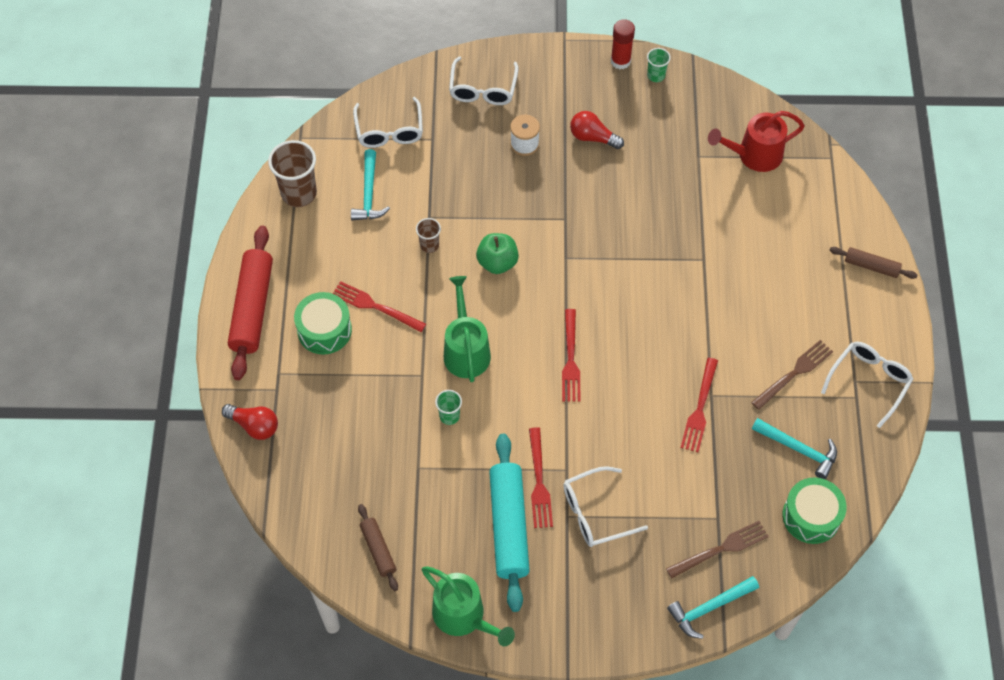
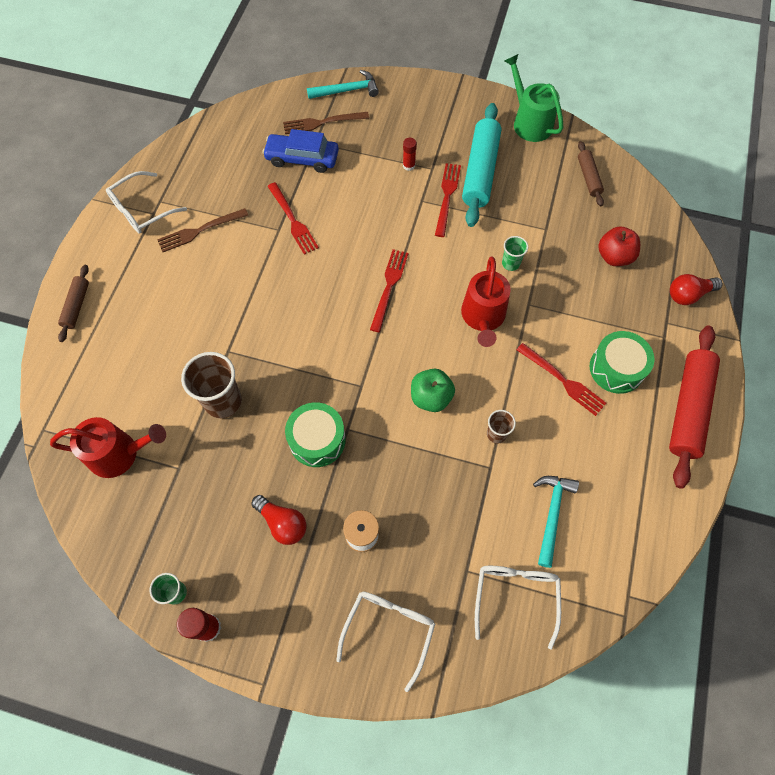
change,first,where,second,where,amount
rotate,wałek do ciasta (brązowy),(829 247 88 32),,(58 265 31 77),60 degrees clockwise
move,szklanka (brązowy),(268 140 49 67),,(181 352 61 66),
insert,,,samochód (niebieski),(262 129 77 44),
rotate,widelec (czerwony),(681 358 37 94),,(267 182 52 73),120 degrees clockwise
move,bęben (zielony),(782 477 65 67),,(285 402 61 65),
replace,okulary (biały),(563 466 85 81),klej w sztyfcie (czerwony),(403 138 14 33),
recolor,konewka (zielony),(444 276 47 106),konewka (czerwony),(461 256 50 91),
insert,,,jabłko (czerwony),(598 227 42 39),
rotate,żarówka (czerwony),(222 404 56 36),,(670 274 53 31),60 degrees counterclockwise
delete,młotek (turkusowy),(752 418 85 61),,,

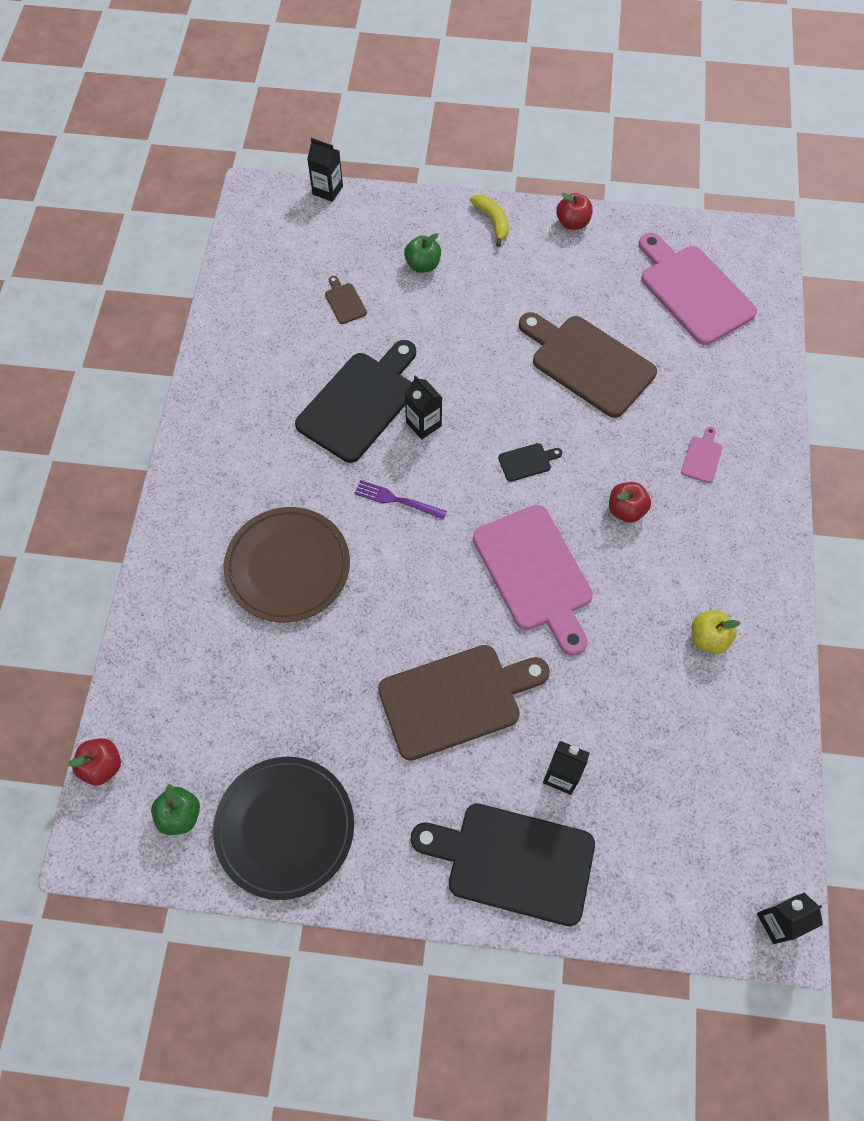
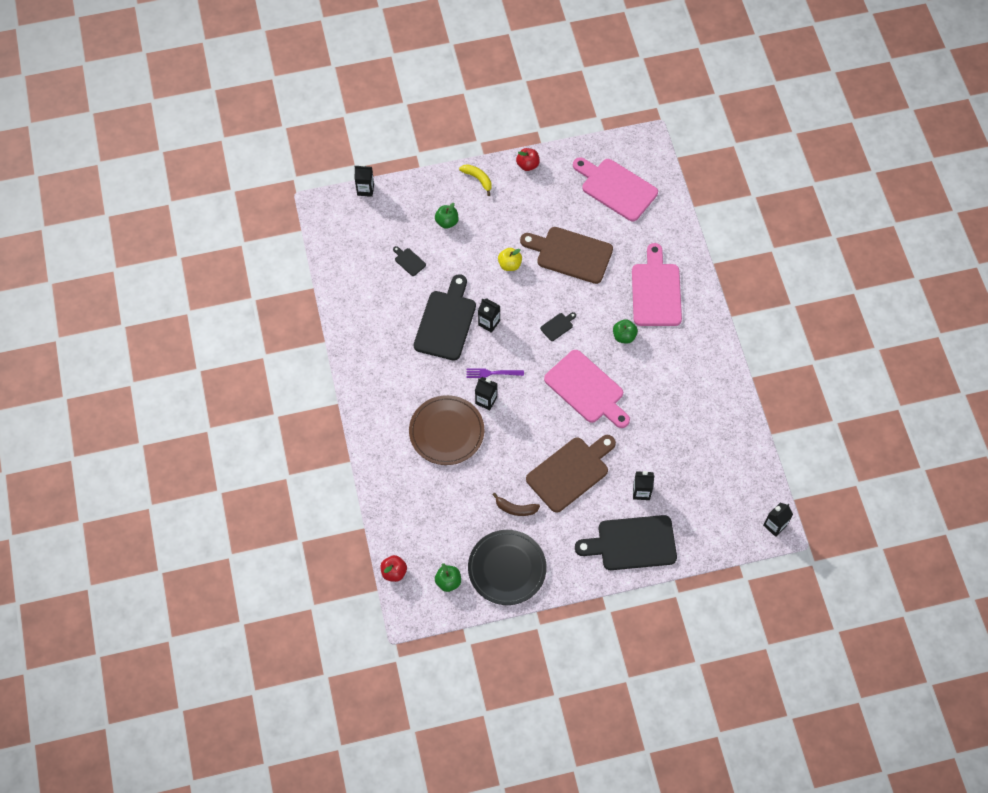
change,first,where,second,where,amount
recolor,deska do krojenia (brązowy),(325 276 42 48),deska do krojenia (czarny),(393 246 33 30),
insert,,,karton mleka (czarny),(475 377 22 33),
insert,,,banan (brązowy),(492 493 48 23),
move,jabłko (żółty),(692 610 48 44),,(498 248 24 23),
recolor,jabłko (czerwony),(609 482 42 41),jabłko (zielony),(613 319 25 25),
resize,deska do krojenia (różowy),(681 427 42 56),,(632 243 50 83),x2.42

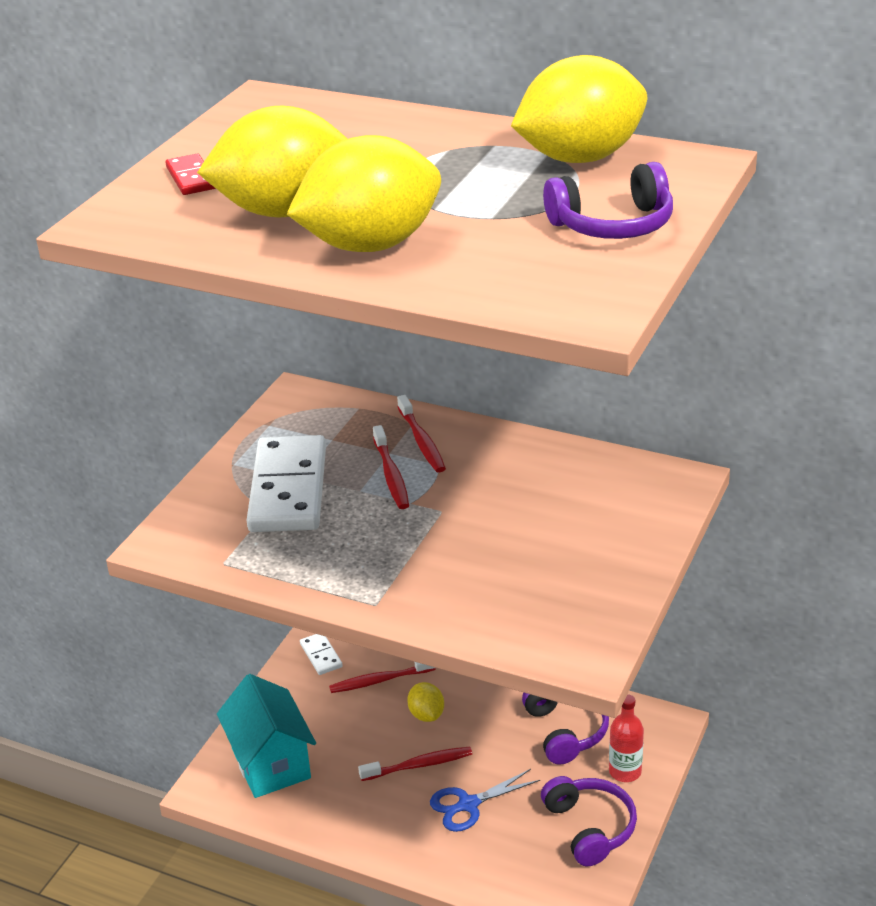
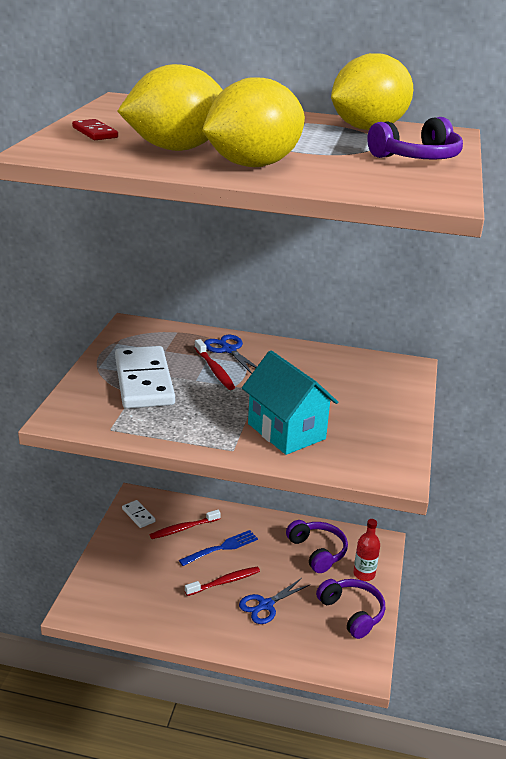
change,first,where,second,where,amount
replace,cytryna (żółty),(407 682 37 40),widelec (niebieski),(179 530 79 36),
replace,szczoteczka do zębów (czerwony),(397 395 49 77),nożyczki (niebieski),(204 335 53 39),
move,domek (turkusowy),(217 674 99 124),,(242 351 96 104),

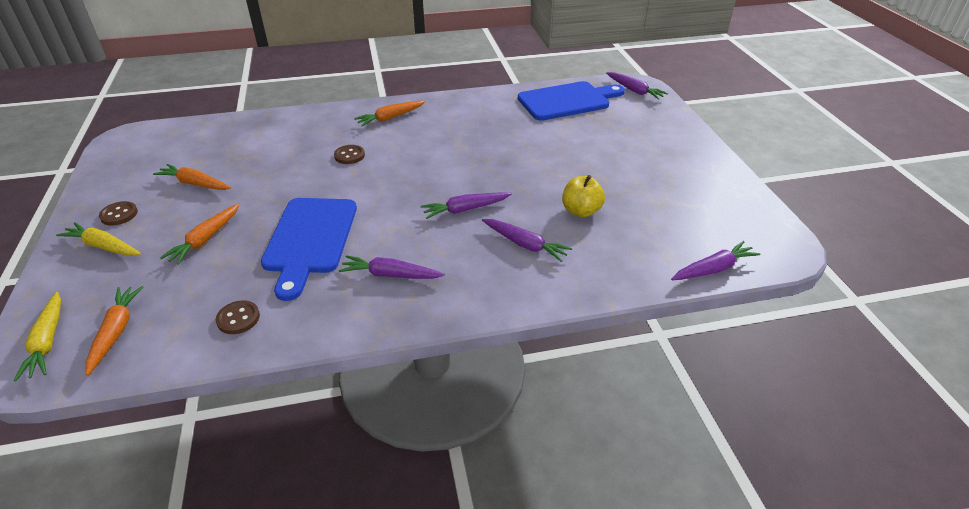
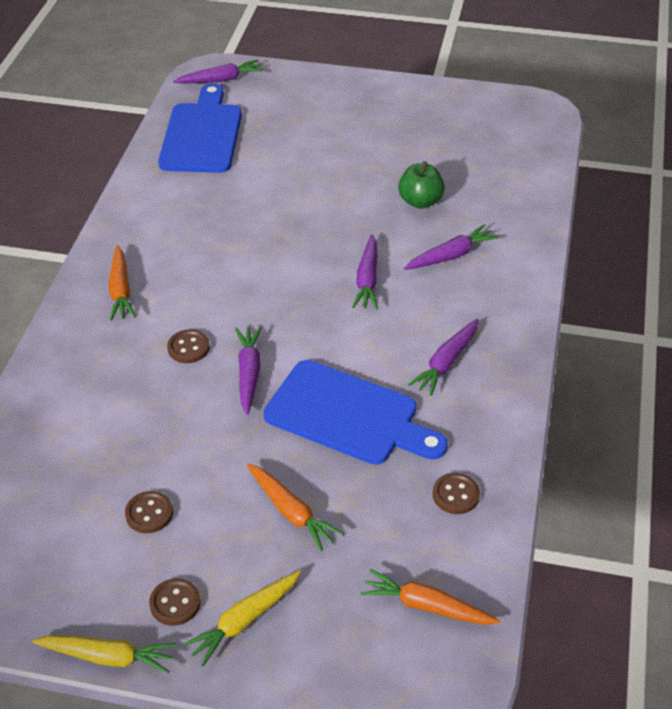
change,first,where,second,where,amount
move,marchewka (żółty),(14 292 47 89),,(32 636 144 37),
replace,marchewka (pomarańczowy),(153 164 78 26),guzik (brązowy),(125 491 48 42),
move,marchewka (fioletowy),(671 241 89 39),,(235 327 27 88),
recolor,jabłko (żółty),(562 175 43 42),jabłko (zielony),(398 161 47 48),

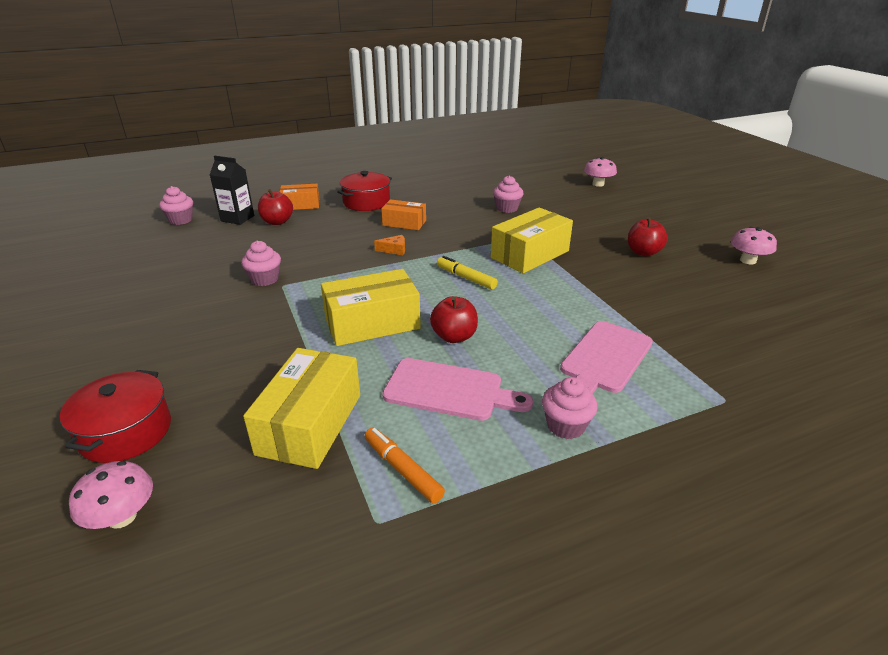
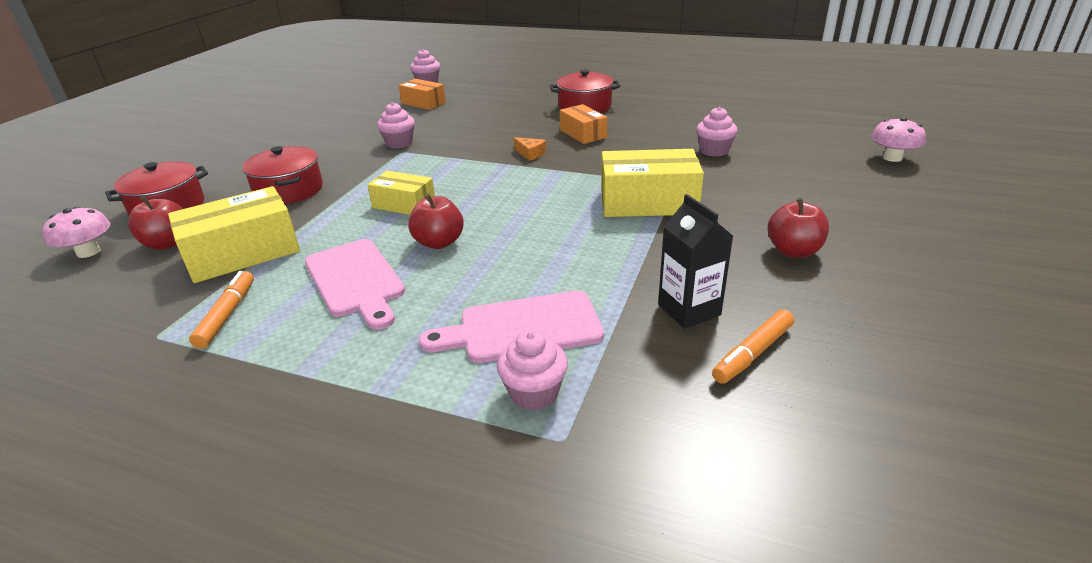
change,first,where,second,where,amount
move,jabłko (czerwony),(258 189 35 36),,(128 196 55 54),
insert,,,garnek (czerwony),(242 146 81 58),
resize,pudełko (żółty),(321 269 100 77),,(367 171 68 44),x0.61
move,pudełko (pomarańczowy),(280 184 40 26),,(398 79 48 31),
move,muffinka (różowy),(542 377 55 62),,(497 330 71 81),
move,karton mleka (czarny),(210 156 44 69),,(658 194 75 135),
insert,,,flamaster (pomarańczowy),(712 309 82 75),
delete,flamaster (żółty),(437 256 61 34),,,
delete,grzyb (różowy),(731 227 46 37),,,

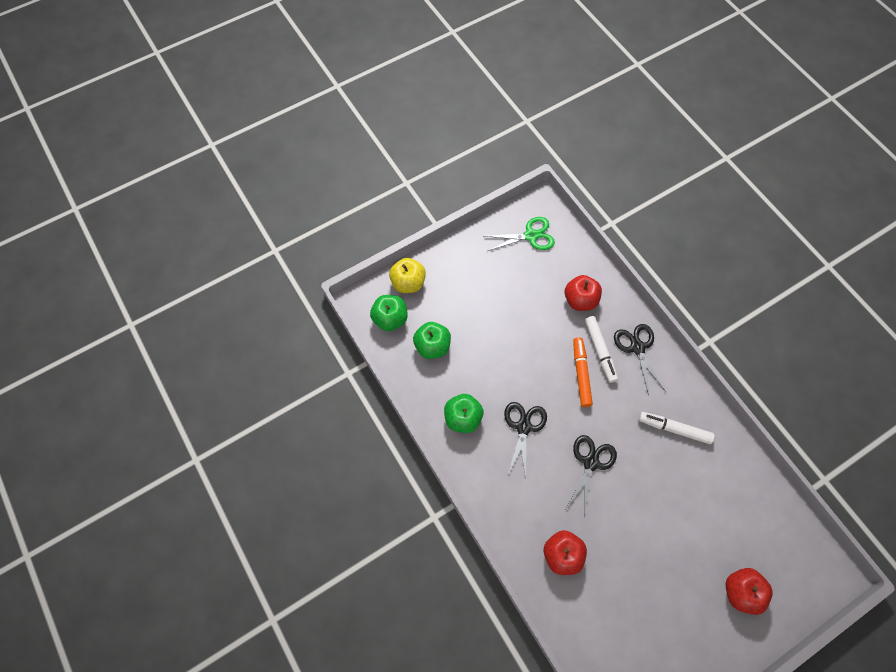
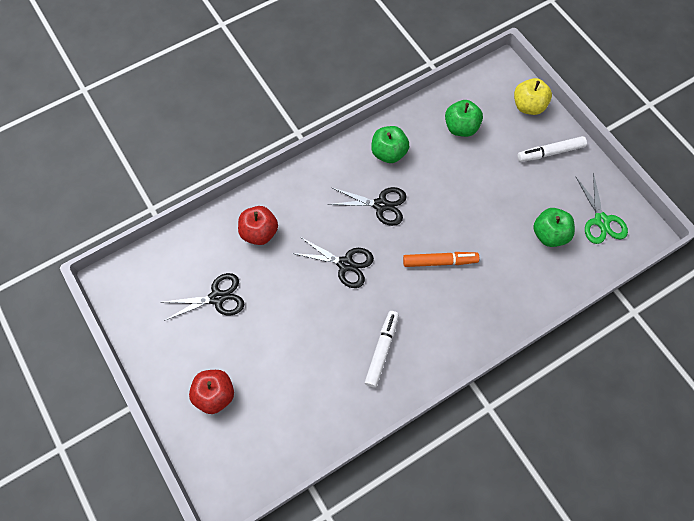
change,first,where,second,where,amount
move,nożyczki (czarny),(614 324 52 72),,(164 273 80 48),
move,flamaster (biały),(585 316 33 67),,(518 136 69 26),
move,jabłko (zielony),(370 295 38 36),,(533 208 42 39),
delete,jabłko (czerwony),(565 275 37 36),,,

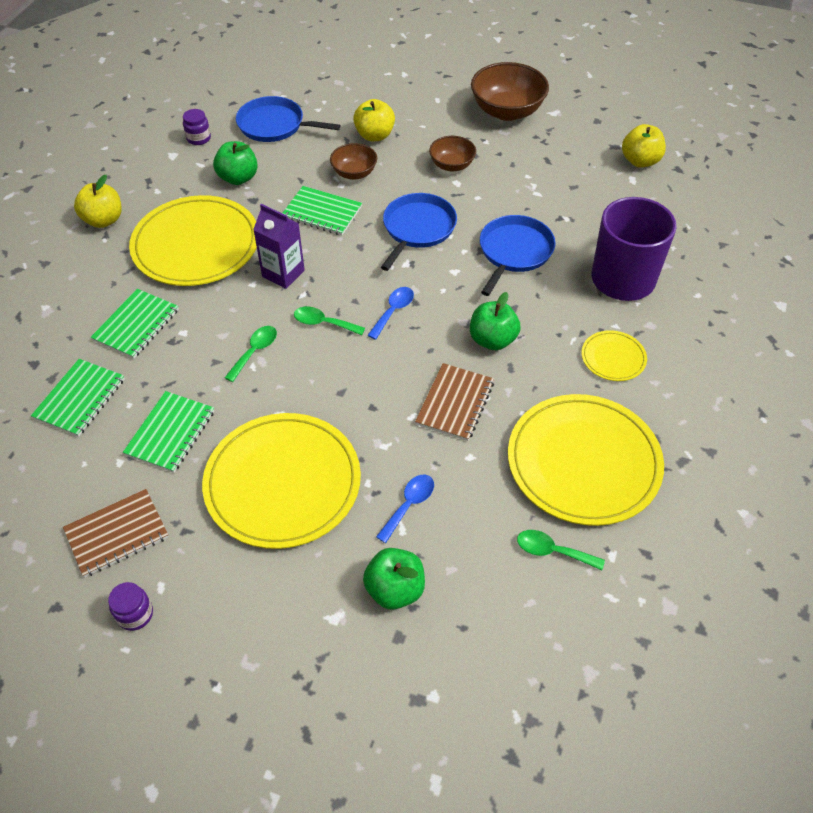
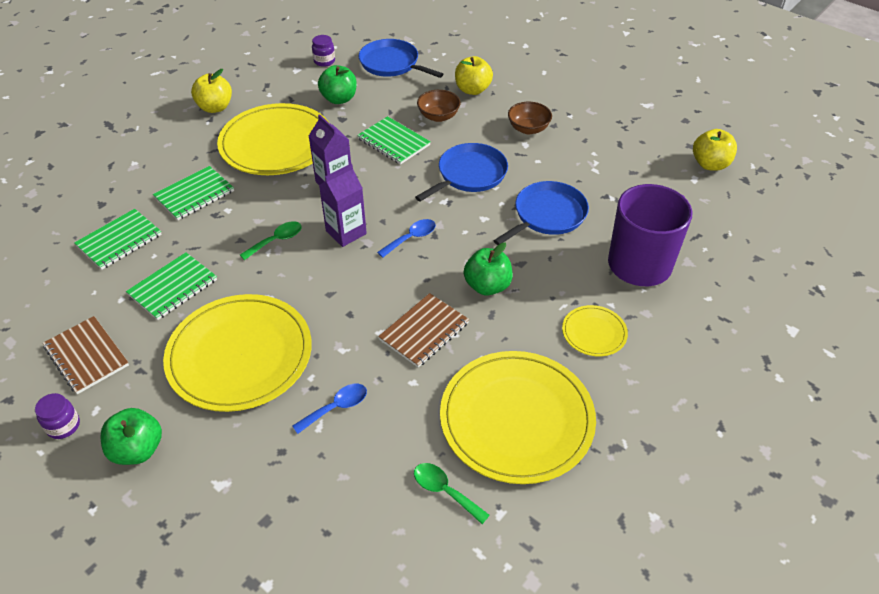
change,first,where,second,where,amount
rotate,zeszyt (brązowy),(63 489 105 88),,(43 316 86 78),60 degrees clockwise
move,jabłko (zielony),(363 548 62 62),,(101 408 61 57),
replace,łyżka (zielony),(294 306 71 29),karton mleka (fioletowy),(319 164 48 83),
delete,miska (brązowy),(471 62 78 59),,,

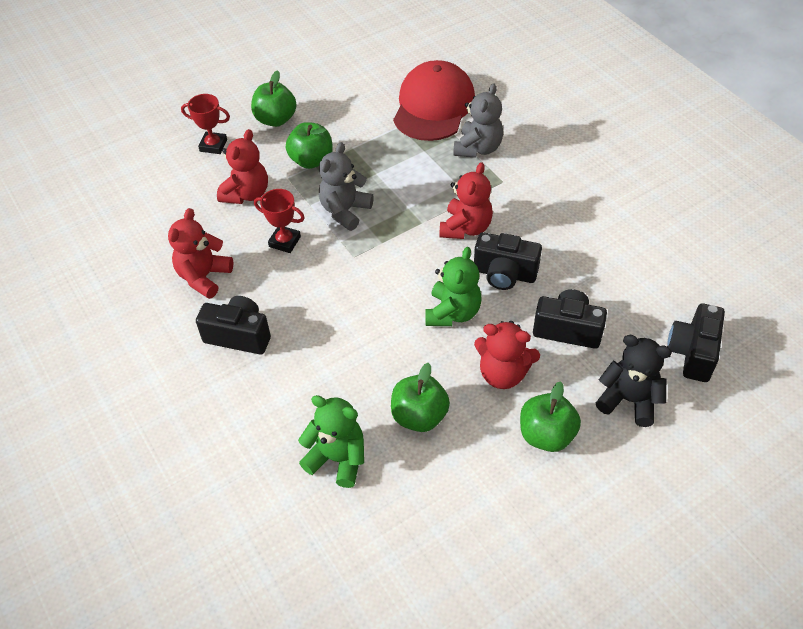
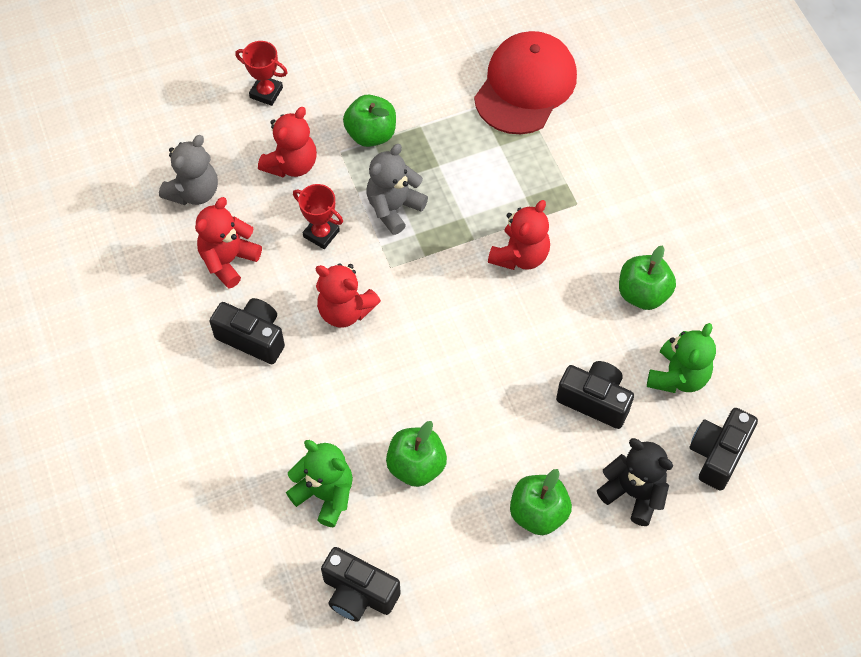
change,first,where,second,where,amount
move,miś (szary),(453 83 50 75),,(159 135 59 70),
move,miś (czerwony),(474 321 66 68),,(316 263 65 65),
move,aparat fotograficzny (czarny),(474 232 68 58),,(321 547 80 75),
move,jabłko (zielony),(251 70 46 57),,(619 245 57 65),
move,miś (zielony),(425 247 57 79),,(647 323 69 70),

